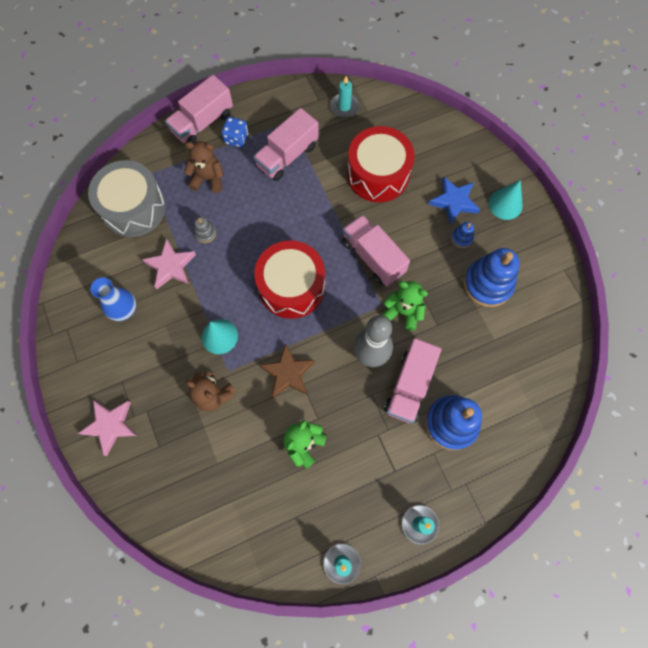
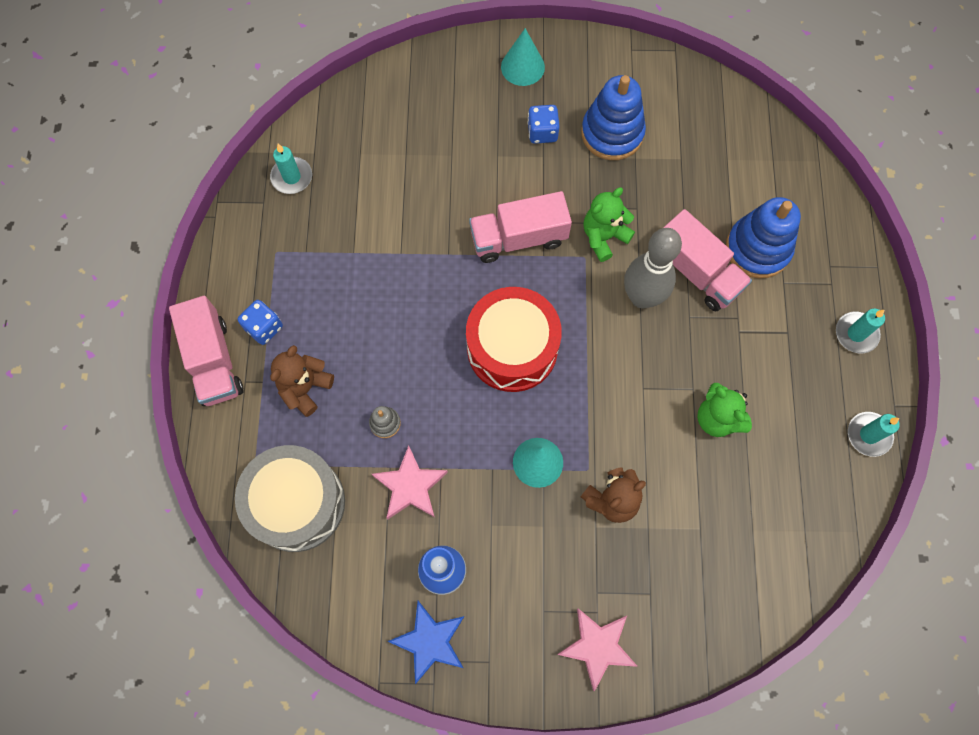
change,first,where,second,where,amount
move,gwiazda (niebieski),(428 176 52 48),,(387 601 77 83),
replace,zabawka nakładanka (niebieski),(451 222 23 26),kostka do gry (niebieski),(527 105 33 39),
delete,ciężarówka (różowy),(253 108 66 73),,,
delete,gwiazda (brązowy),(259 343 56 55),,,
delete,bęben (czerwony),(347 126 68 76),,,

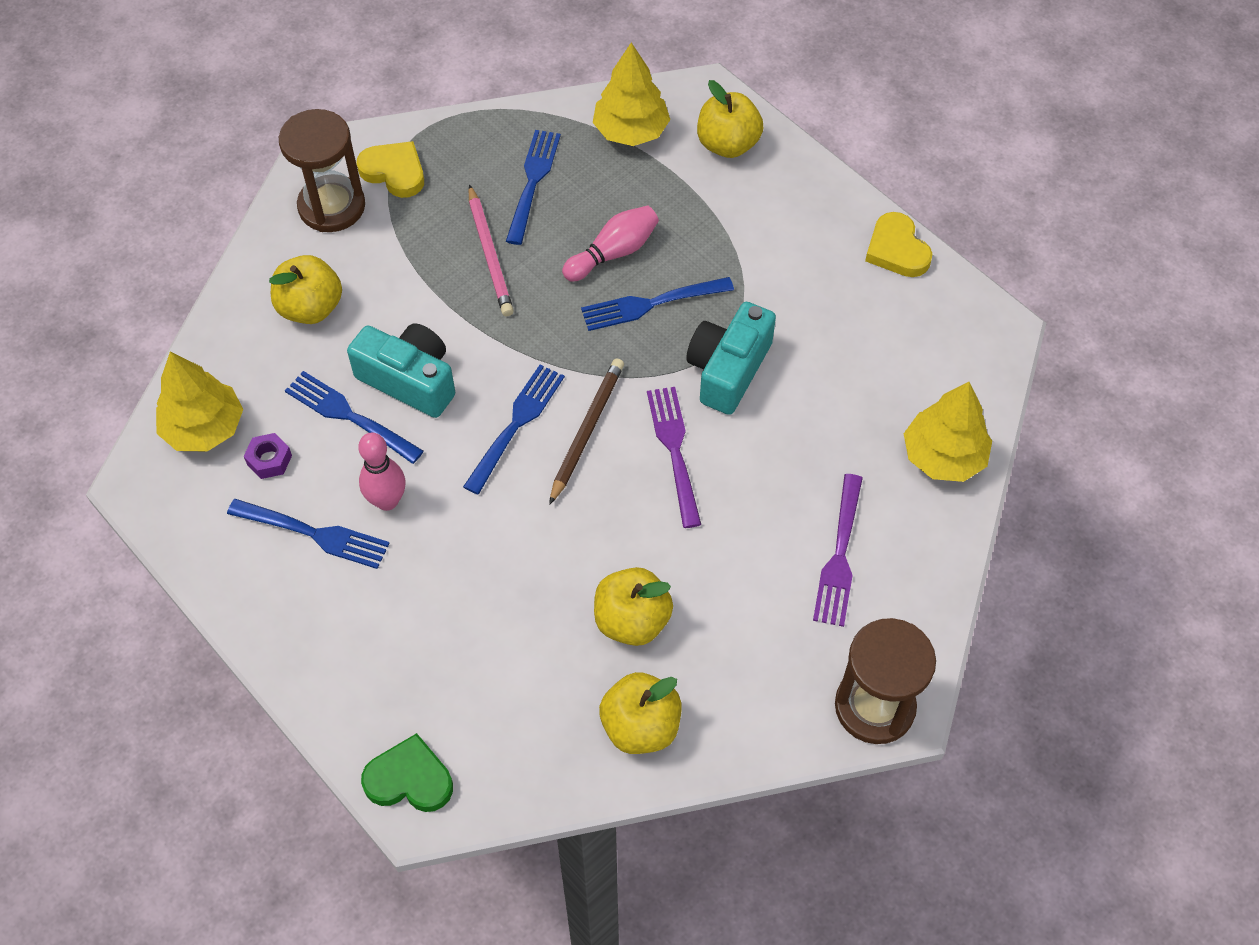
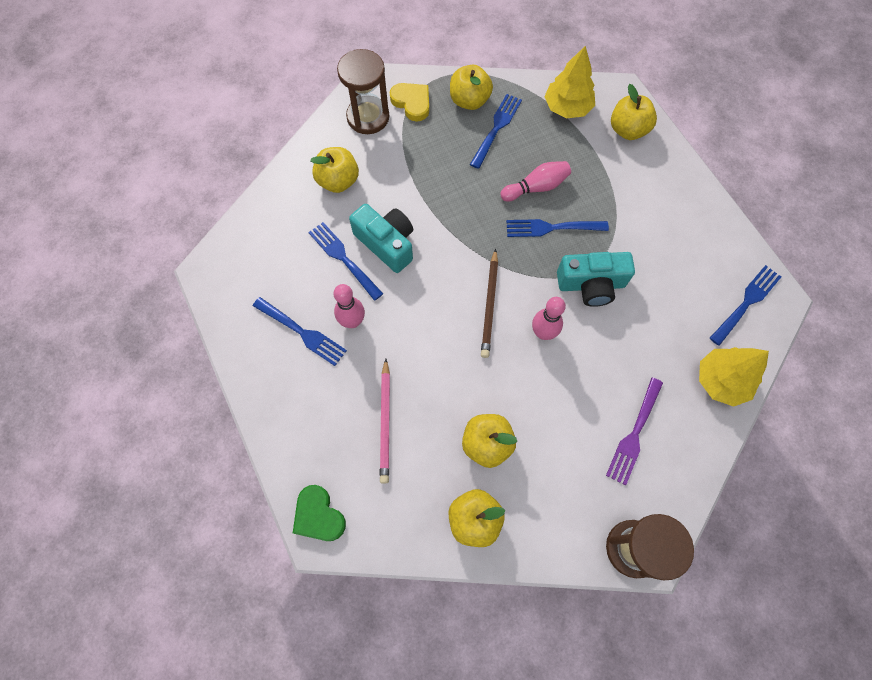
change,first,where,second,where,amount
rotate,serce (zielony),(361 733 92 79),,(293 485 53 56),150 degrees counterclockwise
move,ołówek (różowy),(469 184 45 132),,(380 359 10 125),
insert,,,jabłko (żółty),(450 65 43 45),
rotate,ołówek (brązowy),(549 358 75 147),,(481 249 17 109),150 degrees clockwise
replace,widelec (fioletowy),(647 387 54 141),kręgiel (różowy),(532 297 34 43),
rotate,aparat fotograficzny (turkusowy),(686 302 90 113),,(557 252 78 55),135 degrees counterclockwise
move,widelec (niebieski),(463 365 102 130),,(710 265 71 81),
delete,drzewko (żółty),(156 352 87 100),,,
delete,nakrętka (fioletowy),(244 433 48 46),,,
delete,serce (żółty),(865 212 68 65),,,

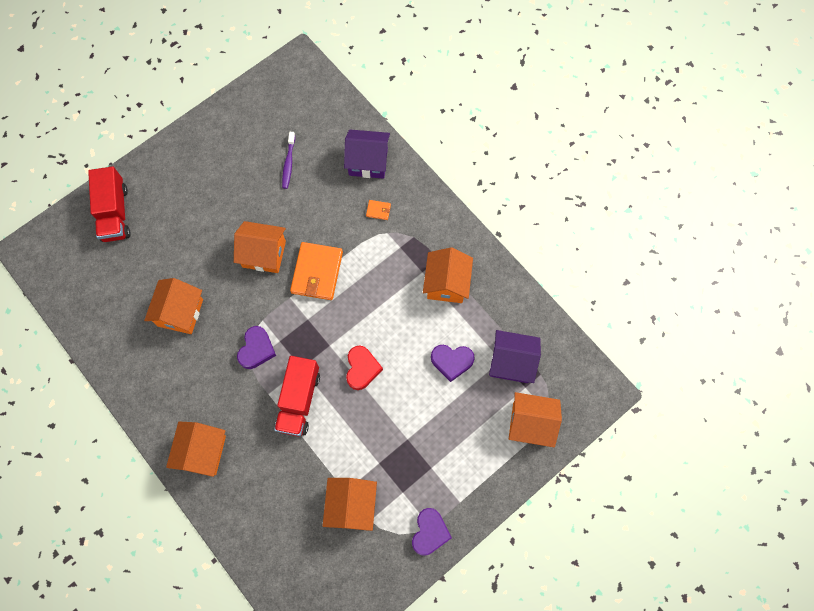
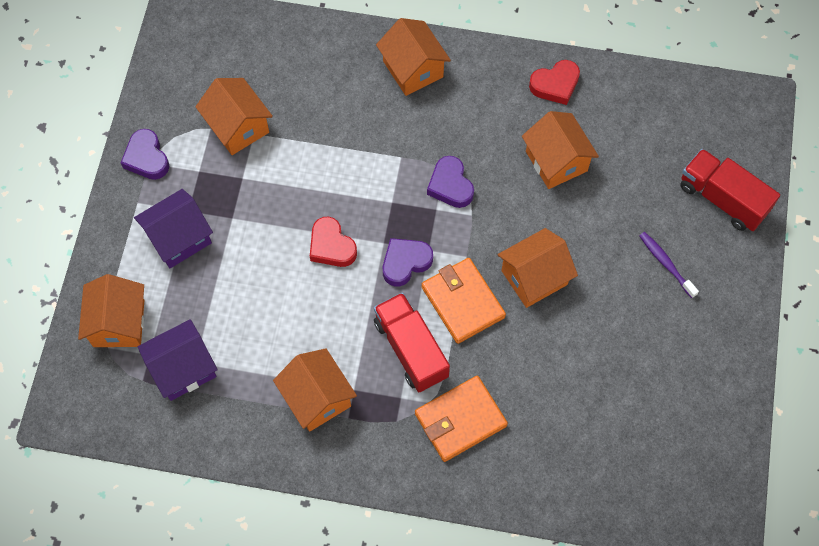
change,first,where,second,where,amount
rotate,domek (pomarańczowy),(509 392 53 55),,(78 274 66 73),60 degrees counterclockwise
move,domek (fioletowy),(344 130 46 49),,(134 189 79 79),
move,ciężarówka (czerwony),(274 356 46 81),,(374 292 76 100),
move,serce (fioletowy),(431 345 44 37),,(383 238 50 48),
resize,portfel (pomarańczowy),(366 200 25 20),,(415 376 93 86),x2.35
insert,,,serce (czerwony),(529 60 51 45),
move,szczoteczka do zębów (fioletowy),(282 132 13 57),,(639 232 60 66),

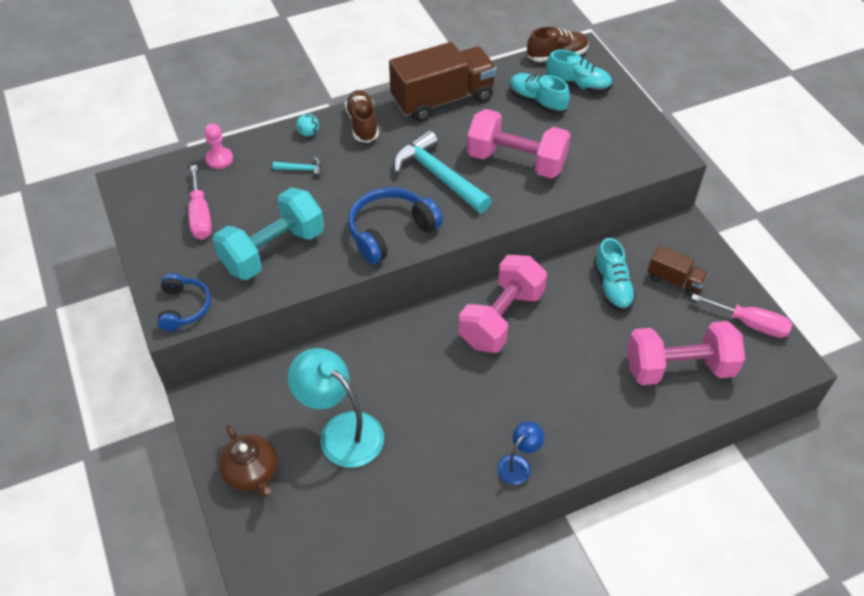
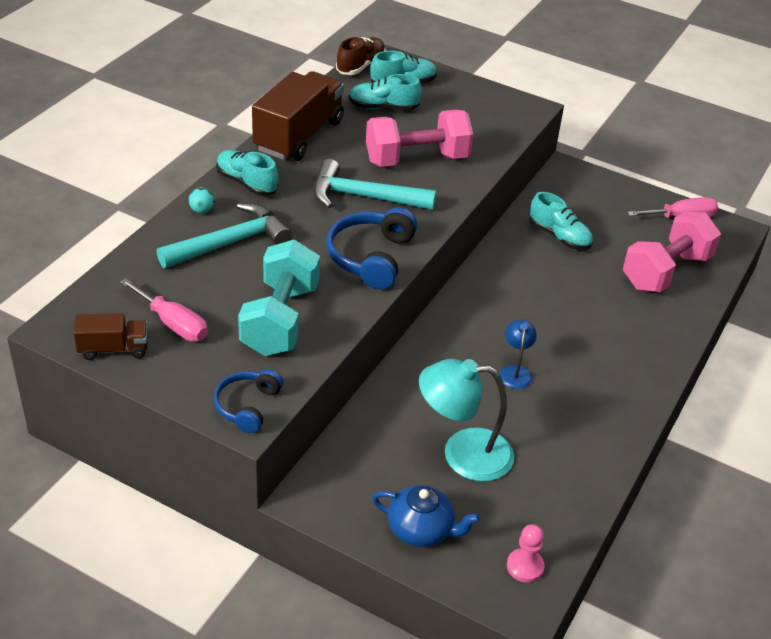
change,first,where,second,where,amount
move,ciężarówka (brązowy),(647 245 62 52),,(73 313 75 47),
resize,młotek (turkusowy),(273 157 49 21),,(157 203 135 65),x2.29
rotate,słuchawki (niebieski),(157 273 54 58),,(214 369 69 64),120 degrees counterclockwise
recolor,but (brązowy),(345 90 34 53),but (turkusowy),(216 150 62 46),
recolor,imbryk (brązowy),(218 425 60 72),imbryk (niebieski),(372 485 108 62),
move,lampka (niebieski),(497 421 47 64),,(499 320 38 69),
move,pionek (różowy),(204 123 29 46),,(507 524 38 59),
delete,hantel (różowy),(458 255 89 98),,,

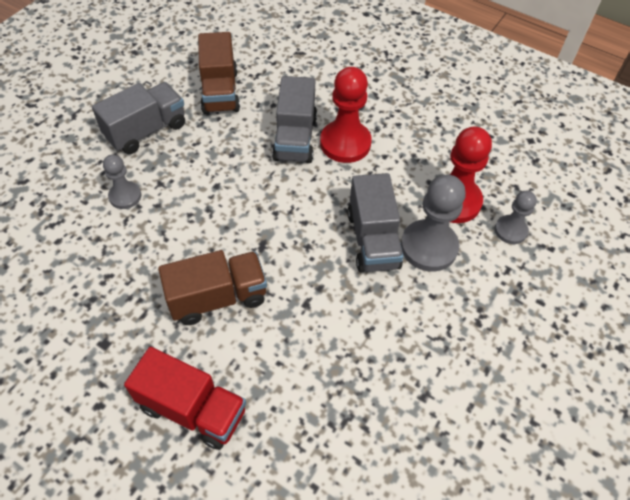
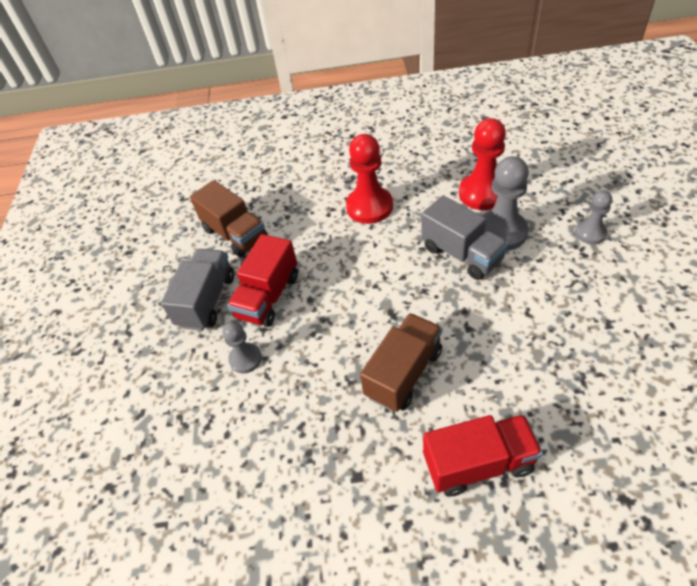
change,first,where,second,where,amount
insert,,,ciężarówka (czerwony),(227 234 71 93),
move,pionek (szary),(495 191 42 53),,(575 190 37 54),
delete,ciężarówka (szary),(272 76 45 87),,,

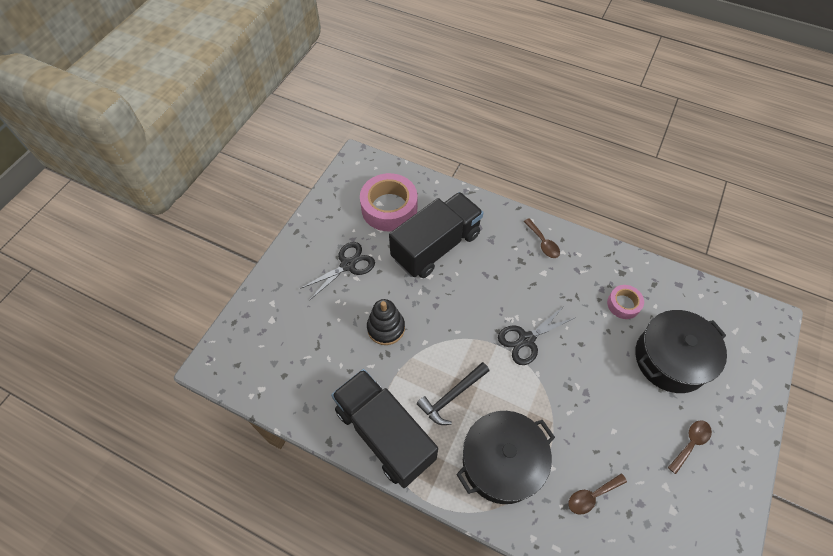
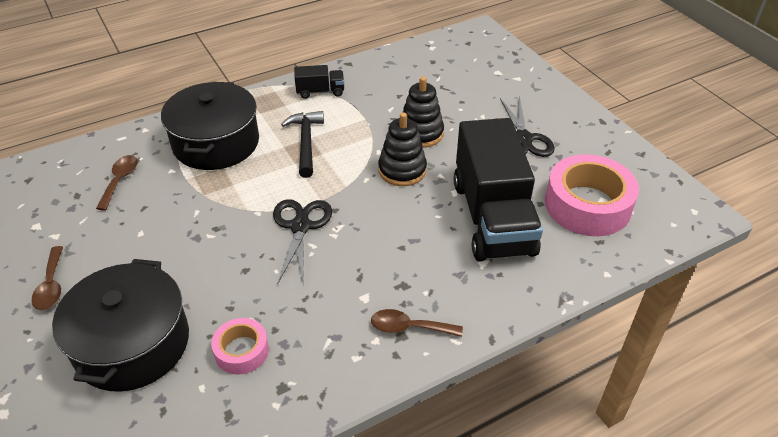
change,first,where,second,where,amount
resize,ciężarówka (czarny),(331 369 107 119),,(294 65 50 34),x0.43
insert,,,zabawka nakładanka (czarny),(378 112 49 74),

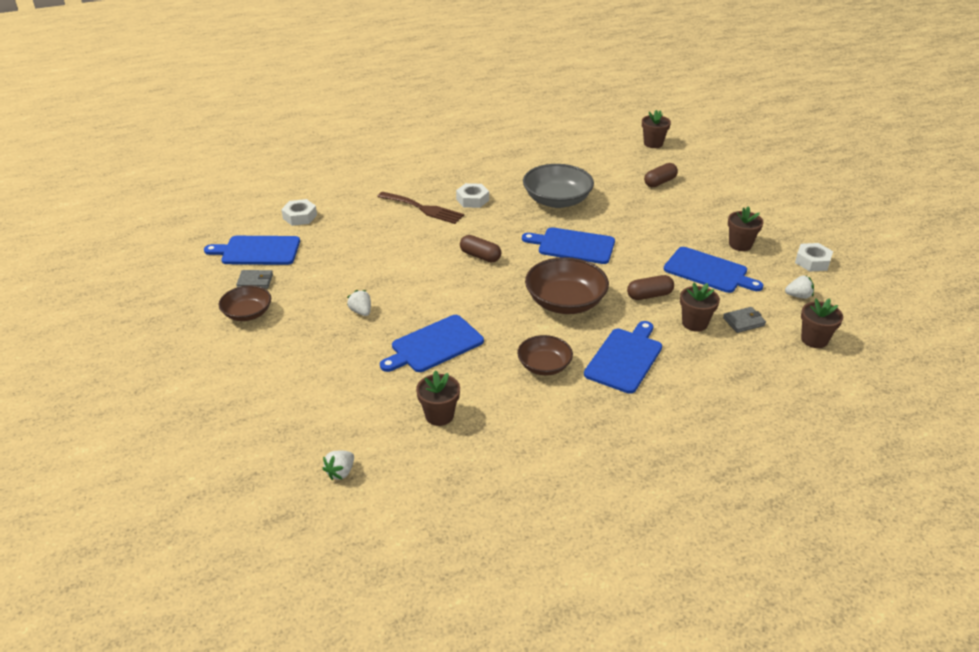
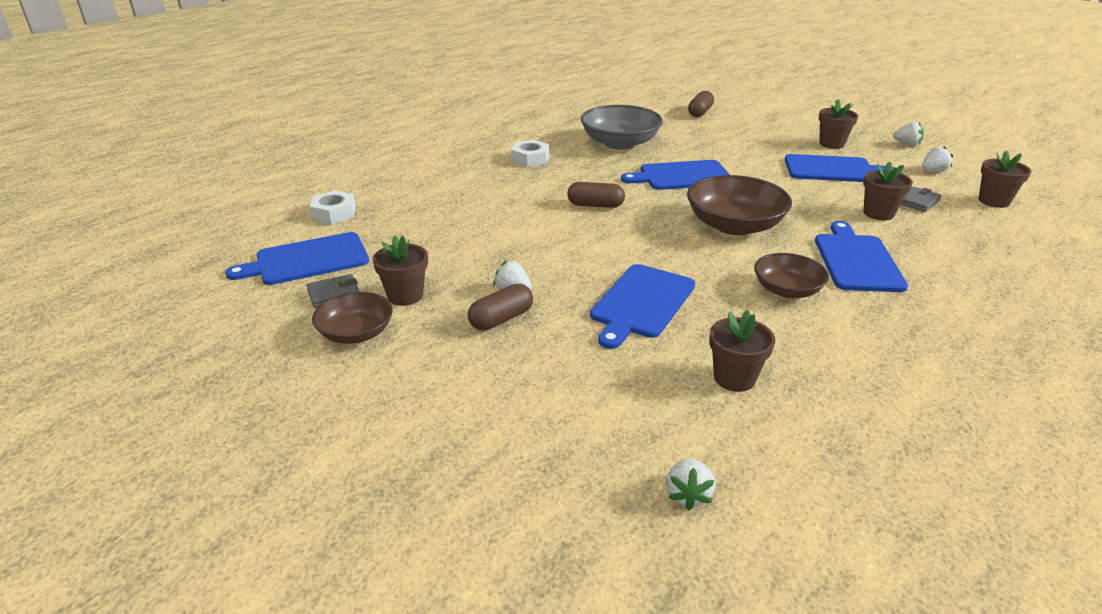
change,first,where,second,where,amount
move,doniczka (brązowy),(642 110 29 38),,(373 235 55 71),
move,kapsułka (brązowy),(627 275 47 25),,(468 284 65 46),
replace,nakrętka (biały),(795 243 38 29),truskawka (biały),(893 122 31 24),
delete,widelec (brązowy),(377 192 87 32),,,

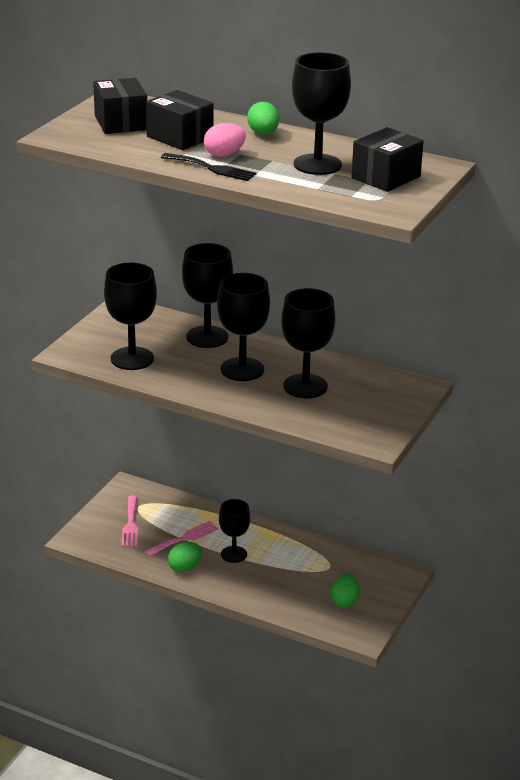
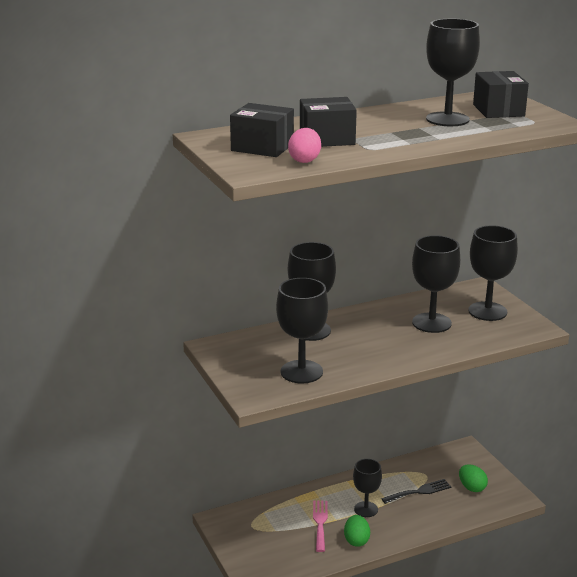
change,first,where,second,where,amount
move,jajko (różowy),(204 123 42 34),,(288 128 33 35),
move,widelec (czarny),(161 153 95 28),,(381 479 71 25),
move,kielich (czarny),(217 273 53 108),,(468 225 50 96),
delete,widelec (różowy),(121 495 17 52),,,
delete,jajko (zielony),(247 102 32 33),,,

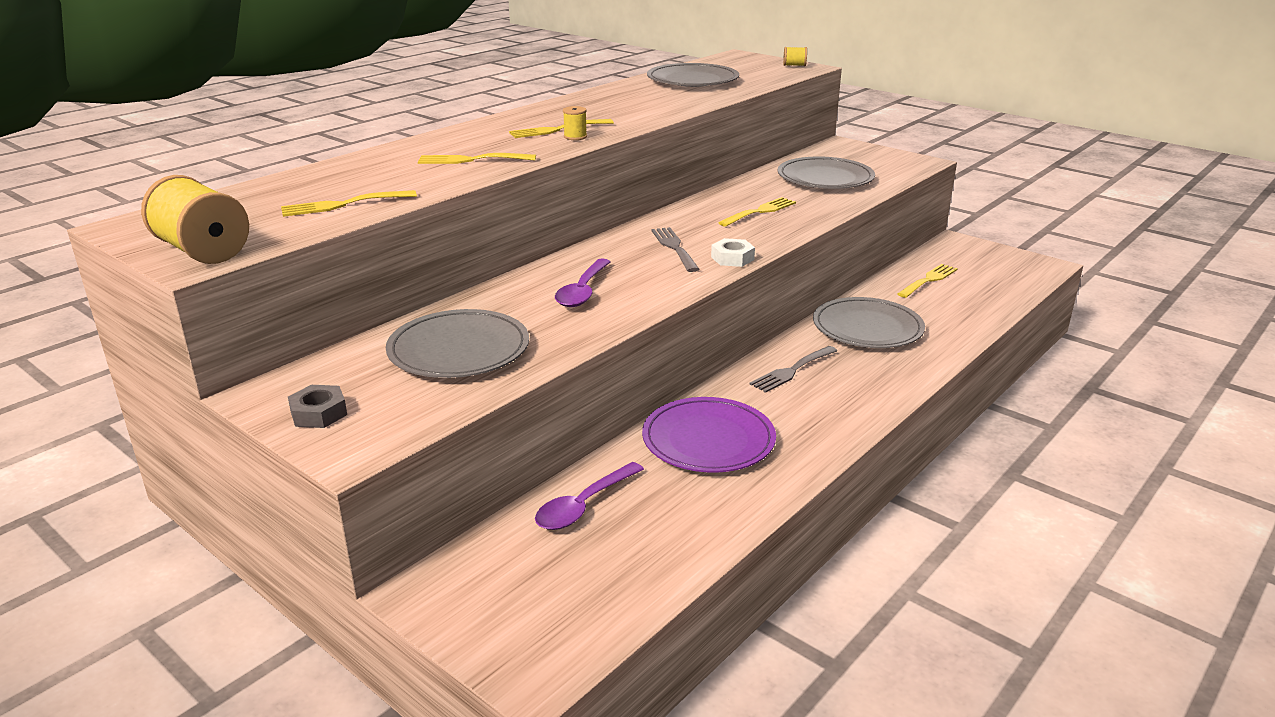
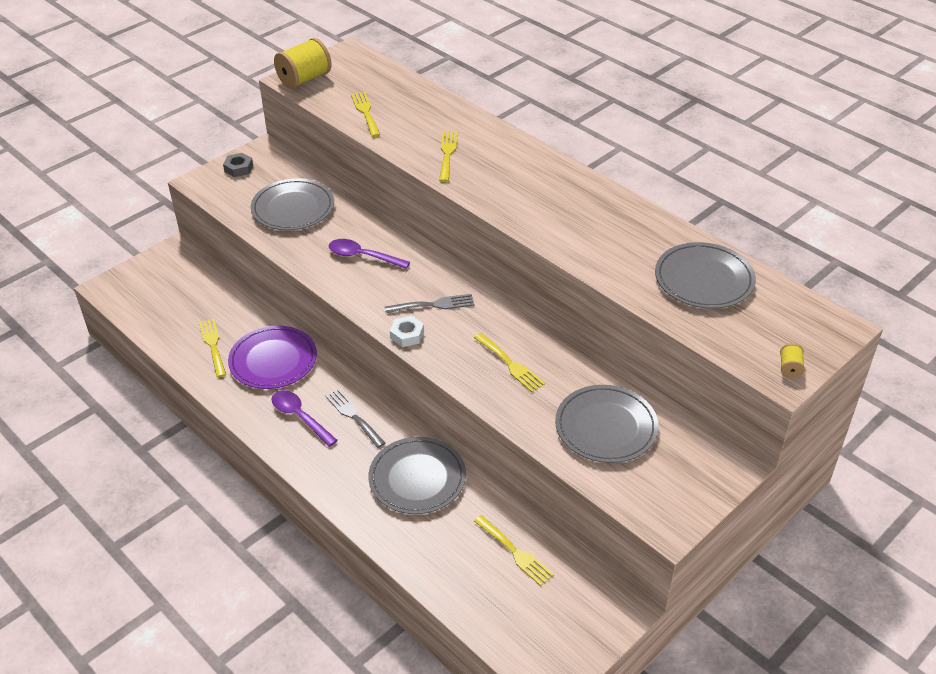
change,first,where,second,where,amount
move,widelec (żółty),(509 119 105 19),,(199 319 27 59),
move,łyżka (fioletowy),(535 462 109 68),,(272 390 66 57),
delete,szpulka (żółty),(563 106 24 34),,,

